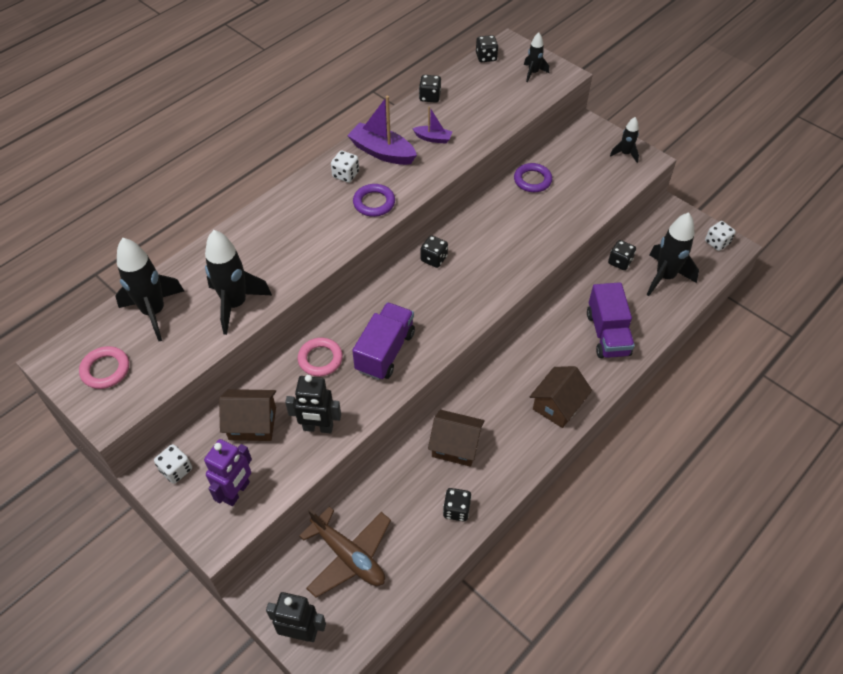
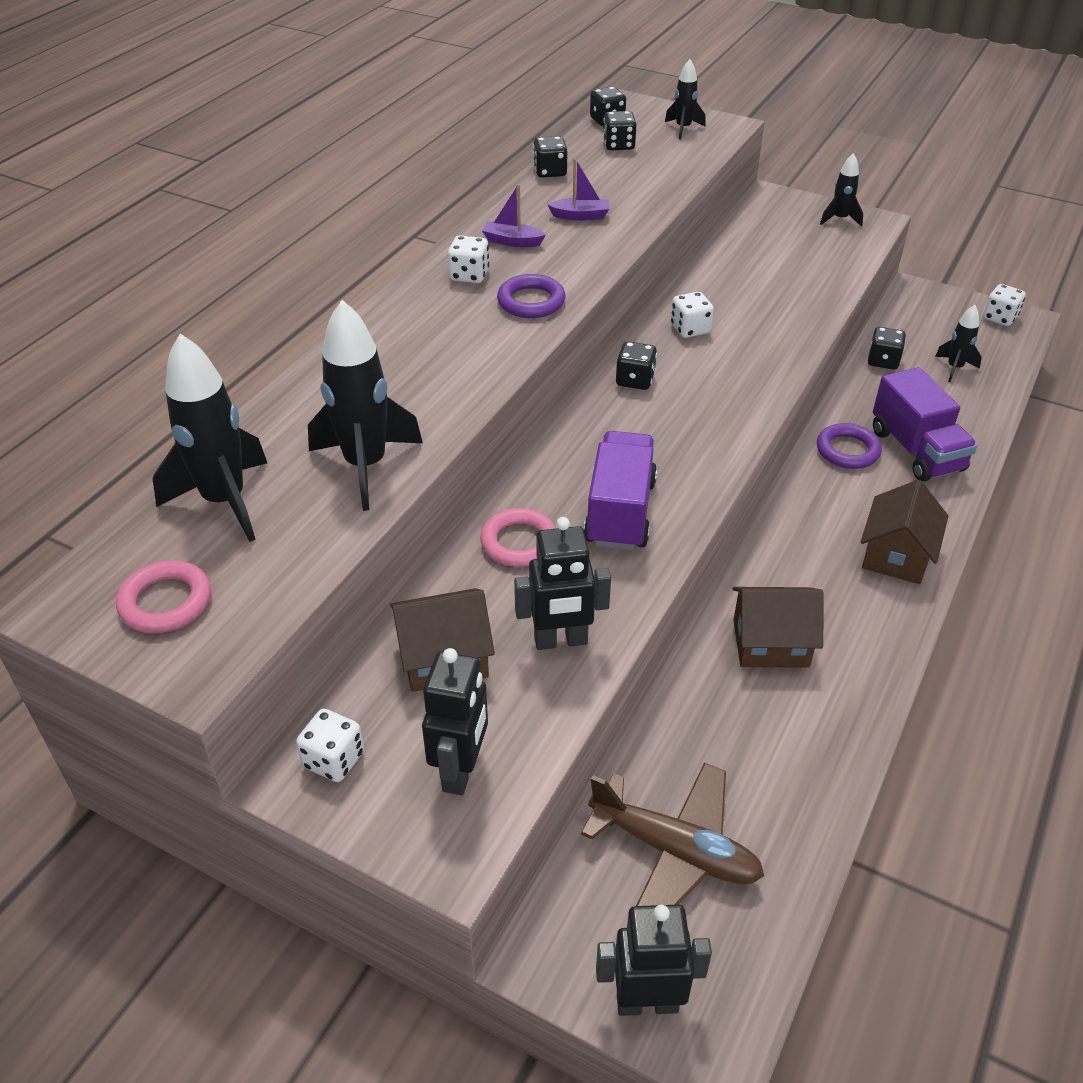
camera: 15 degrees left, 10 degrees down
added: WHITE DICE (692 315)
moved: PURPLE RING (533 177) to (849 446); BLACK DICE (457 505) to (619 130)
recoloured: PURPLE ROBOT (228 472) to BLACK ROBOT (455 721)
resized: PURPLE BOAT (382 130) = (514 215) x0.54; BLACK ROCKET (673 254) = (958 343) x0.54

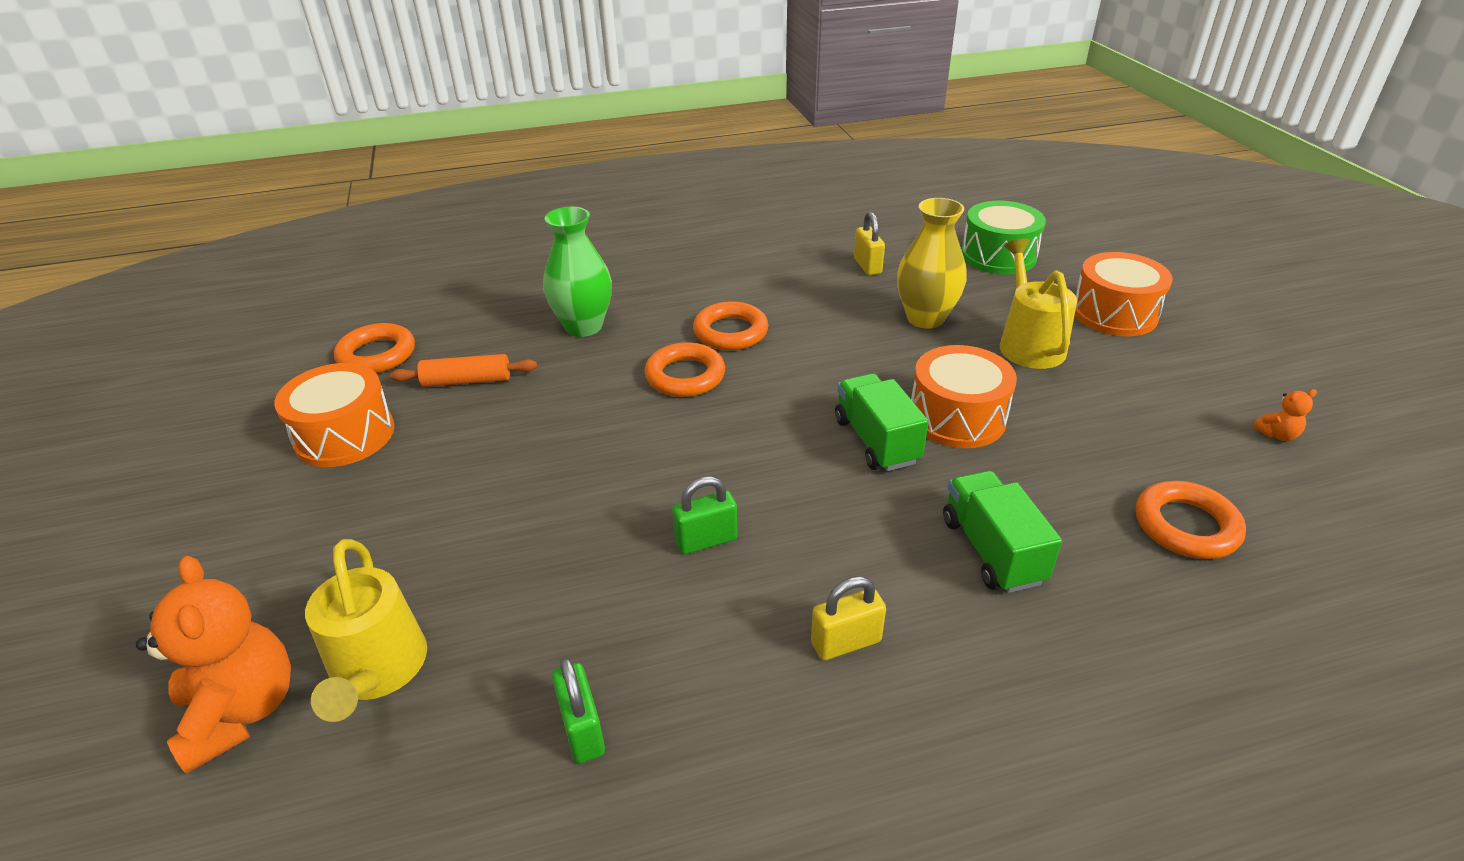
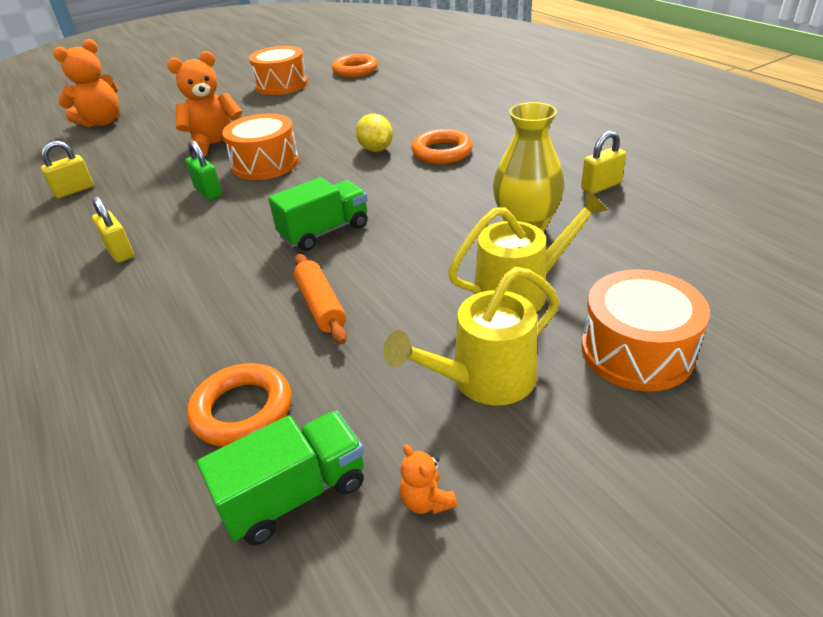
camera: 75 degrees right, 0 degrees up
removed: GREEN DRUM (1004 237); GREEN VASE (577 272)
added: ORANGE TEDDY BEAR (204 104)
moved: ORANGE DRUM (964 396) to (260 147); ORANGE ROLLING PIN (464 370) to (320 299); GREEN TRUCK (1002 532) to (280 478); YELLOW WATERING CAN (366 630) to (471 336)
replaced: ORANGE RING (684 369) to YELLOW LEMON (374 133)
recoloured: GREEN PADLOCK (578 710) to YELLOW PADLOCK (67 169)

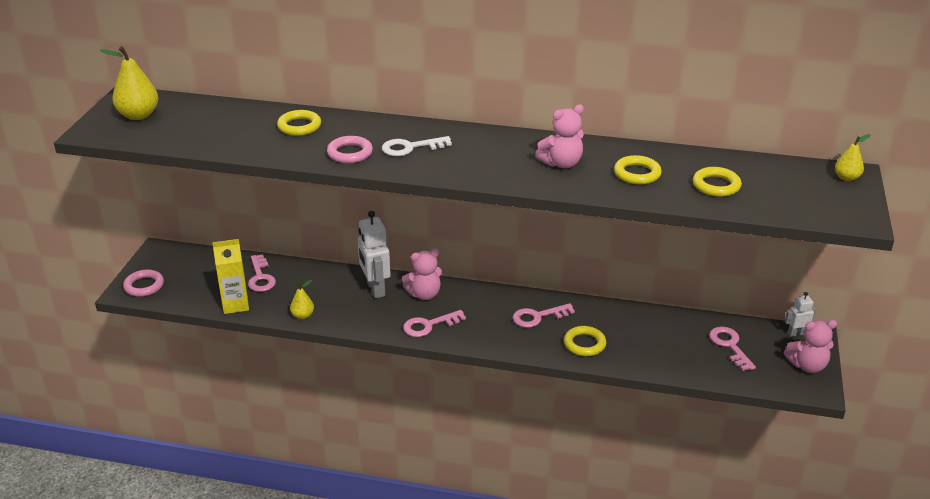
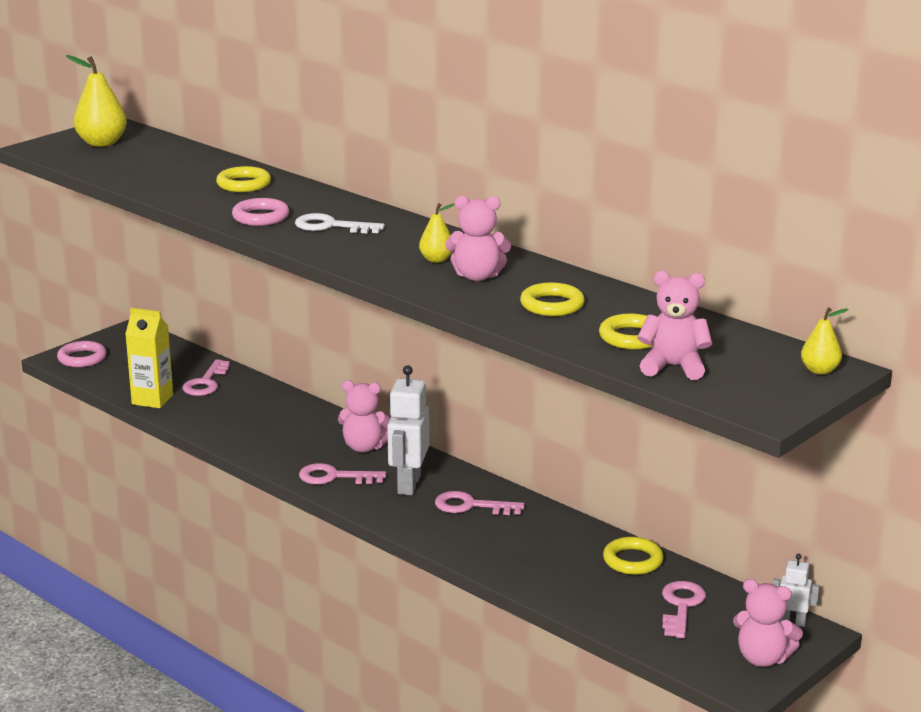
camera: 30 degrees right, 10 degrees down
added: PINK TEDDY BEAR (674 325)
moved: WHITE ROBOT (374 254) to (408 430); YELLOW PEAR (302 299) to (437 233); YELLOW RING (585 341) to (633 556)

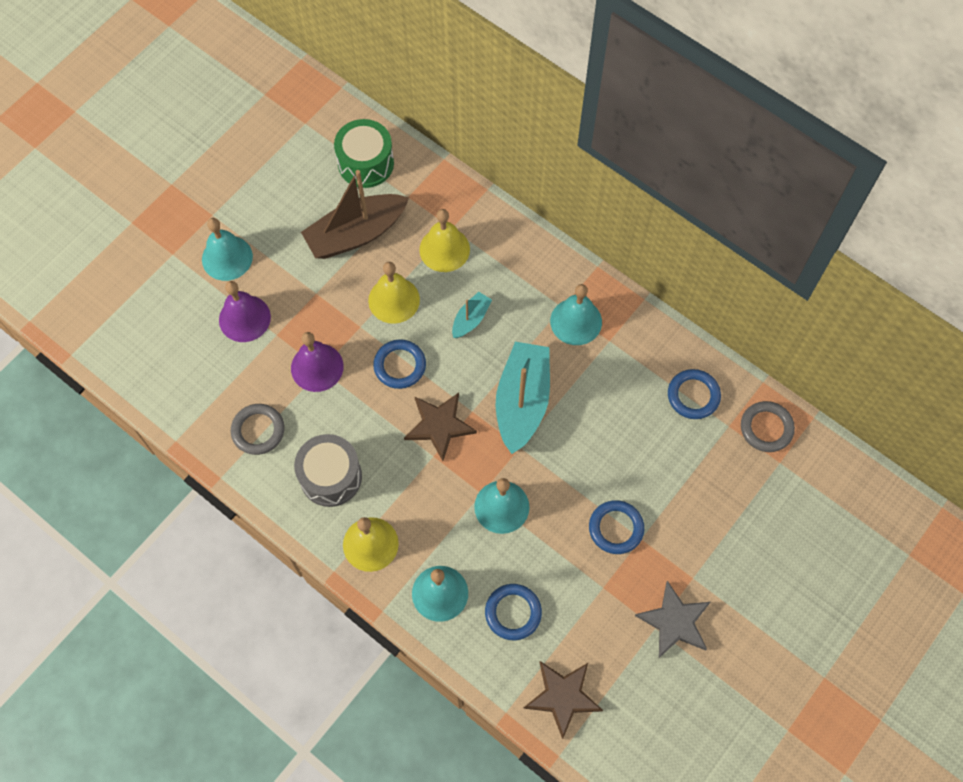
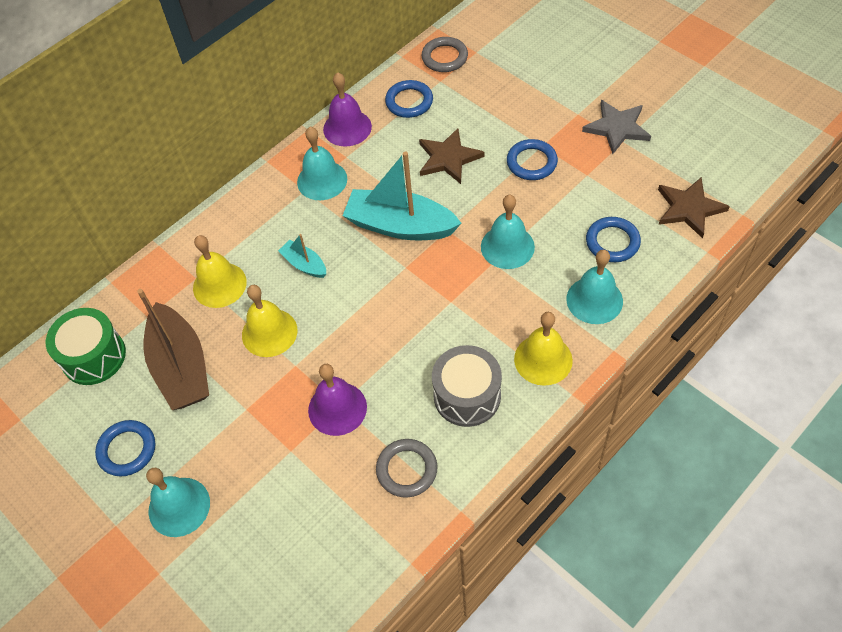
camera: 80 degrees left, 10 degrees down
moved: PURPLE BELL (245 311) to (347 109); BLUE RING (399 364) to (125 448); BROWN STAR (440 427) to (451 156)

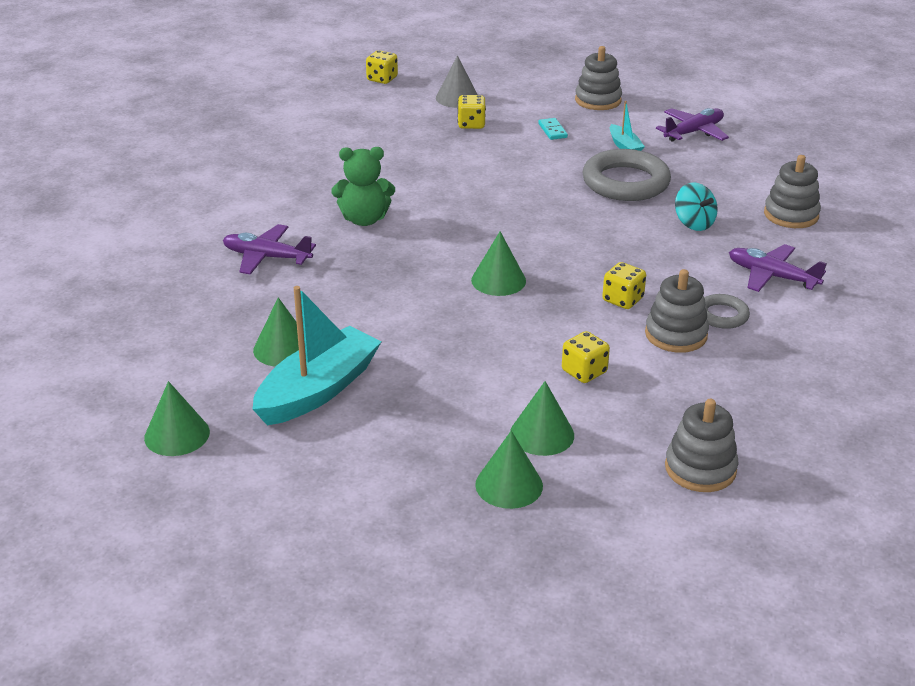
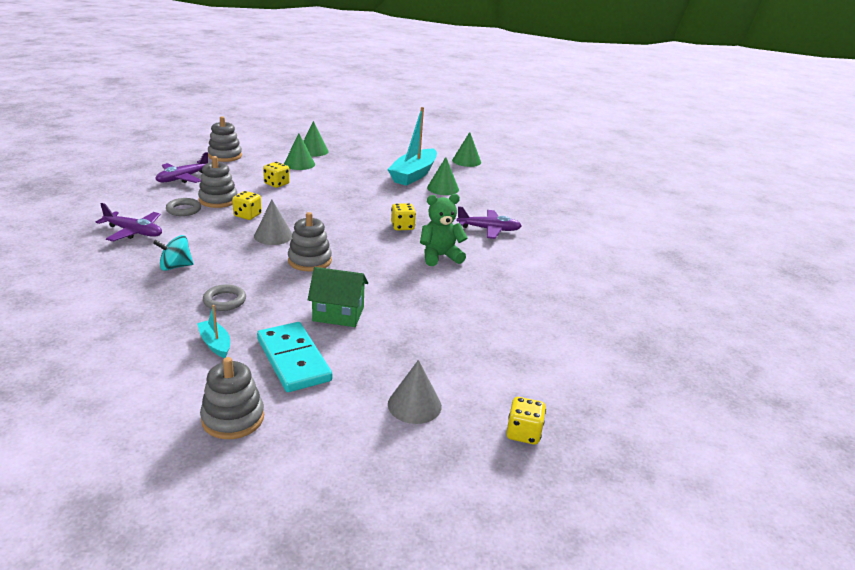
camera: 165 degrees right, 5 degrees down
removed: GREEN CONE (498 263)
added: GREY CONE (273 222); GREEN HOUSE (338 297)
moved: YELLOW DICE (472 112) to (403 216); PURPLE PLANE (692 125) to (182 167); GREY STACKING TOY (792 191) to (310 242)
turned: TURQUOISE SPINNING TOP (696 206) = (173 253) 60 degrees counterclockwise
resized: TURQUOISE DOMINO (553 129) = (294 357) x2.26; GREY RING (626 175) = (224 297) x0.51

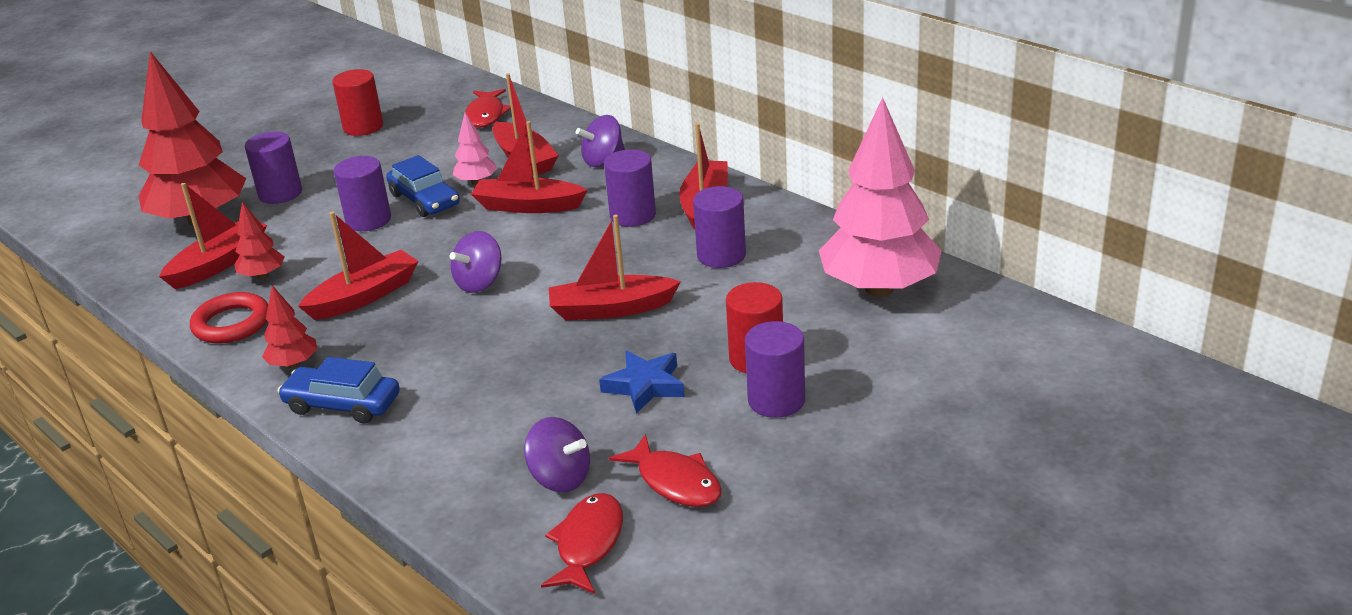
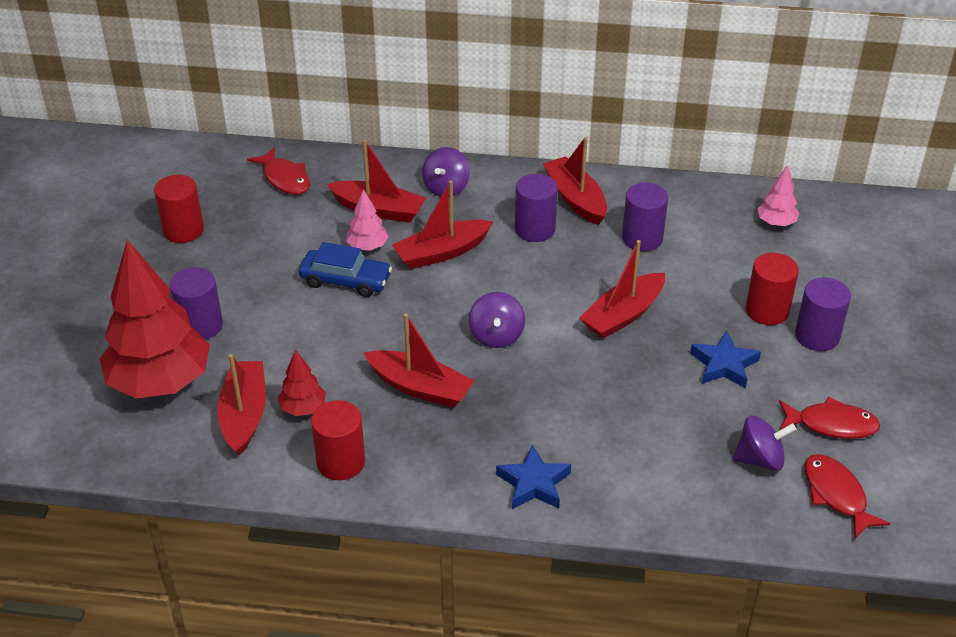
camera: 40 degrees left, 10 degrees up
removed: PURPLE CYLINDER (362 193); RED TREE (289 326)
replaced: RED RING (229 317) to RED CYLINDER (338 440); BLUE CAR (339 390) to BLUE STAR (533 476)
turned: RED BOAT (358 266) = (419 360) 105 degrees clockwise
resized: PINK TREE (880 197) = (778 195) x0.44

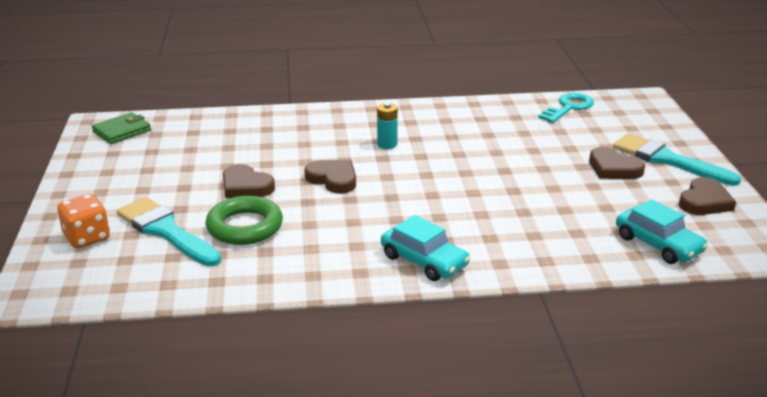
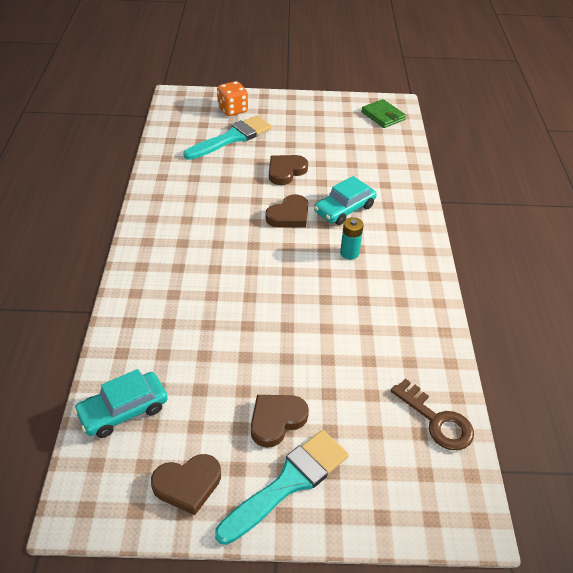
camera: 95 degrees right, 15 degrees up
removed: GREEN RING (244 220)
moved: TURQUOISE CAR (425 248) to (345 200)
recoloured: TURQUOISE KEY (566 108) to BROWN KEY (432 414)
turned: BROWN HEART (707 196) = (186 484) 60 degrees counterclockwise

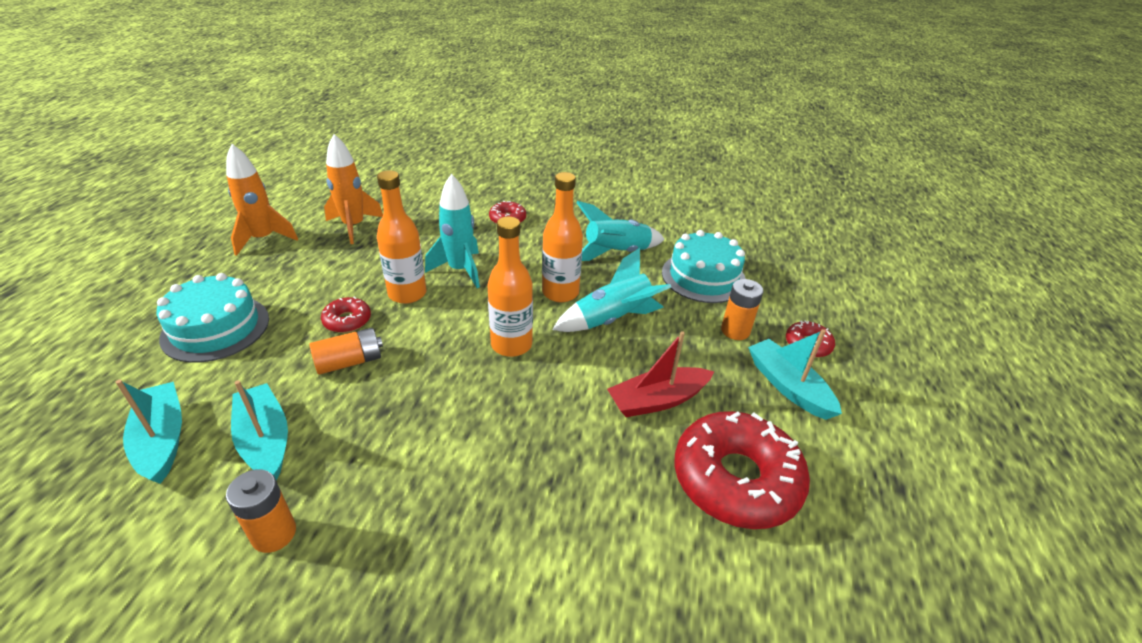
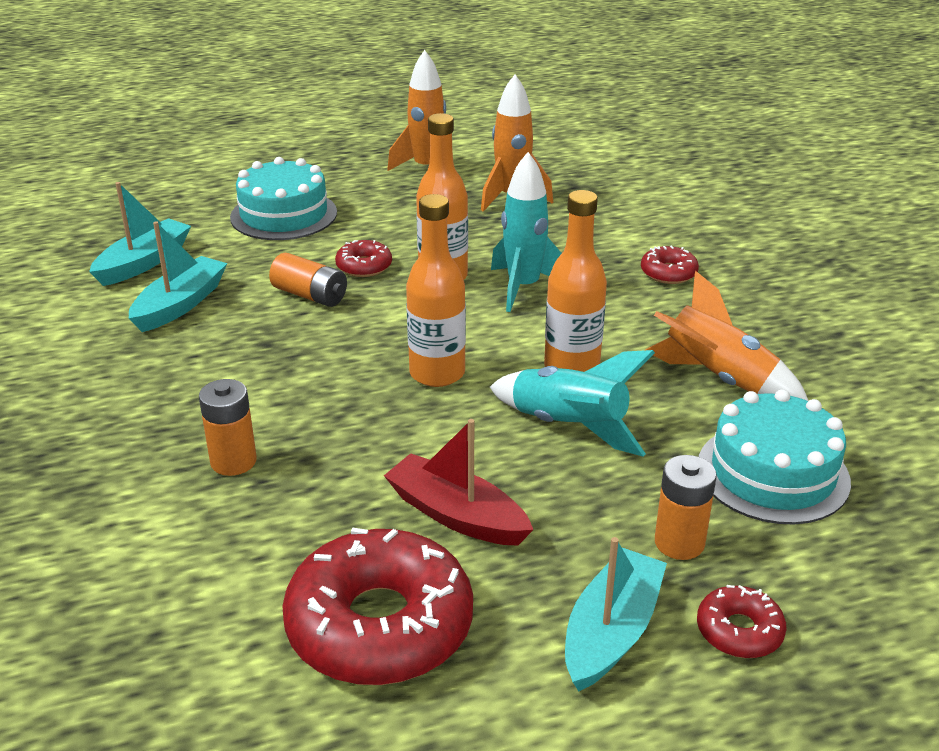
camera: 60 degrees right, 5 degrees down
moved: ORANGE BATTERY (261 511) to (228 427)
recoloured: TURQUOISE ROCKET (620 231) to ORANGE ROCKET (727 336)

